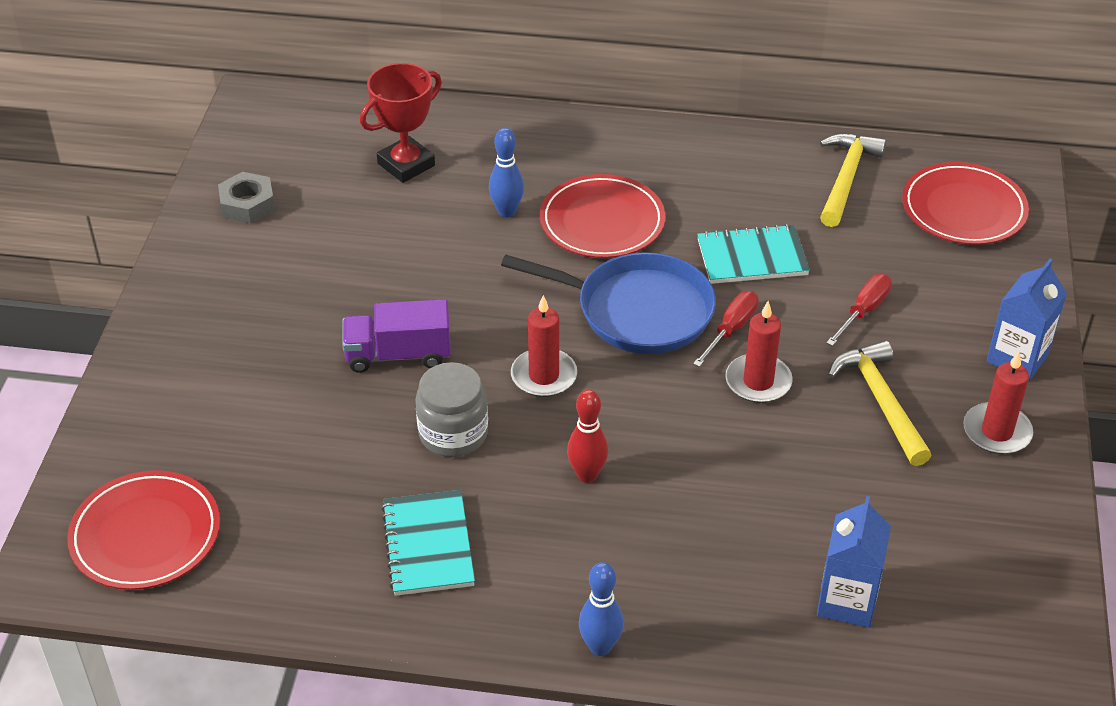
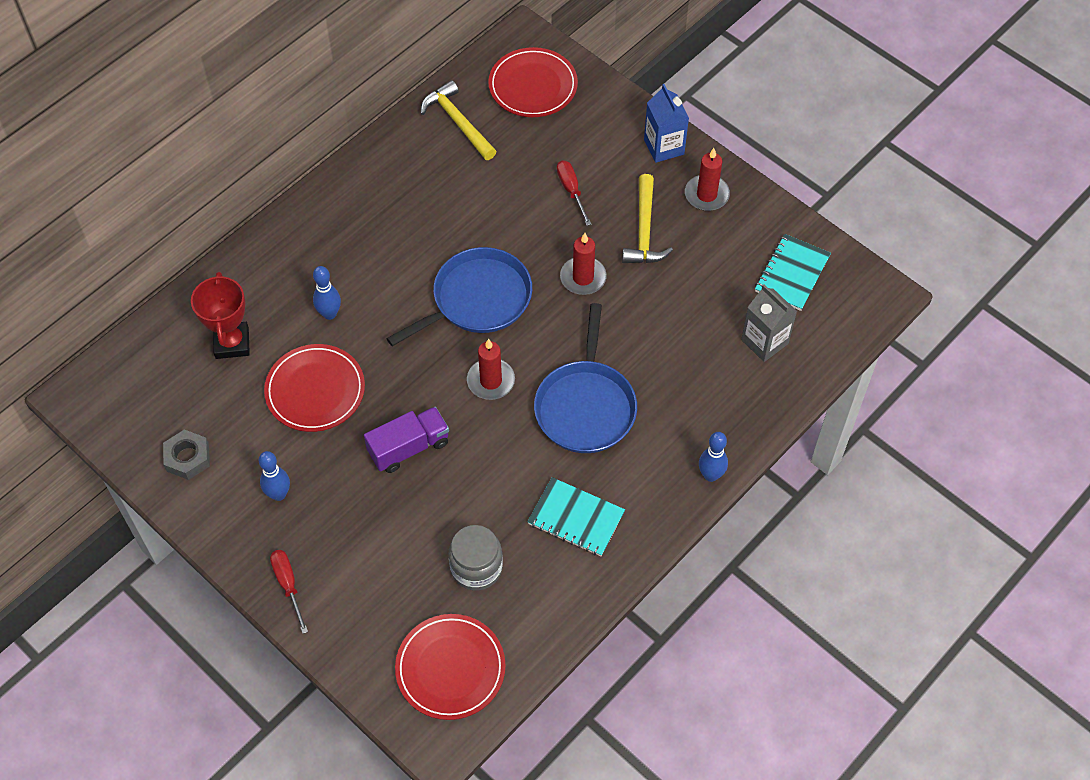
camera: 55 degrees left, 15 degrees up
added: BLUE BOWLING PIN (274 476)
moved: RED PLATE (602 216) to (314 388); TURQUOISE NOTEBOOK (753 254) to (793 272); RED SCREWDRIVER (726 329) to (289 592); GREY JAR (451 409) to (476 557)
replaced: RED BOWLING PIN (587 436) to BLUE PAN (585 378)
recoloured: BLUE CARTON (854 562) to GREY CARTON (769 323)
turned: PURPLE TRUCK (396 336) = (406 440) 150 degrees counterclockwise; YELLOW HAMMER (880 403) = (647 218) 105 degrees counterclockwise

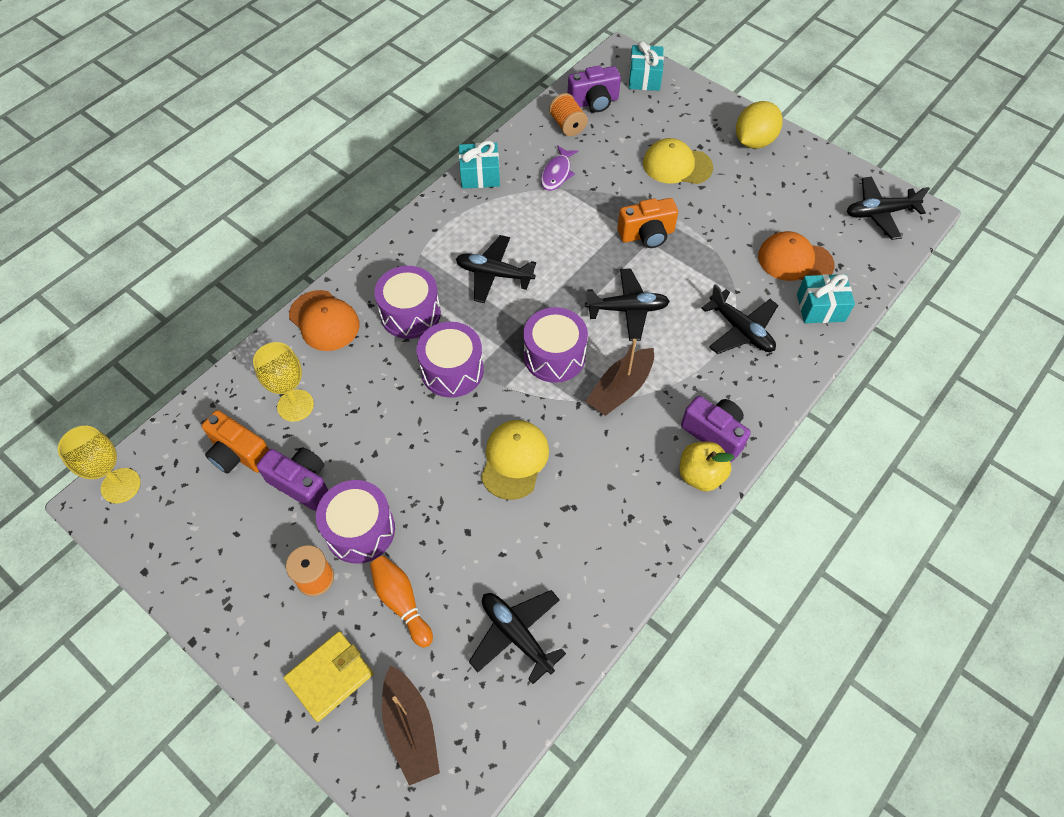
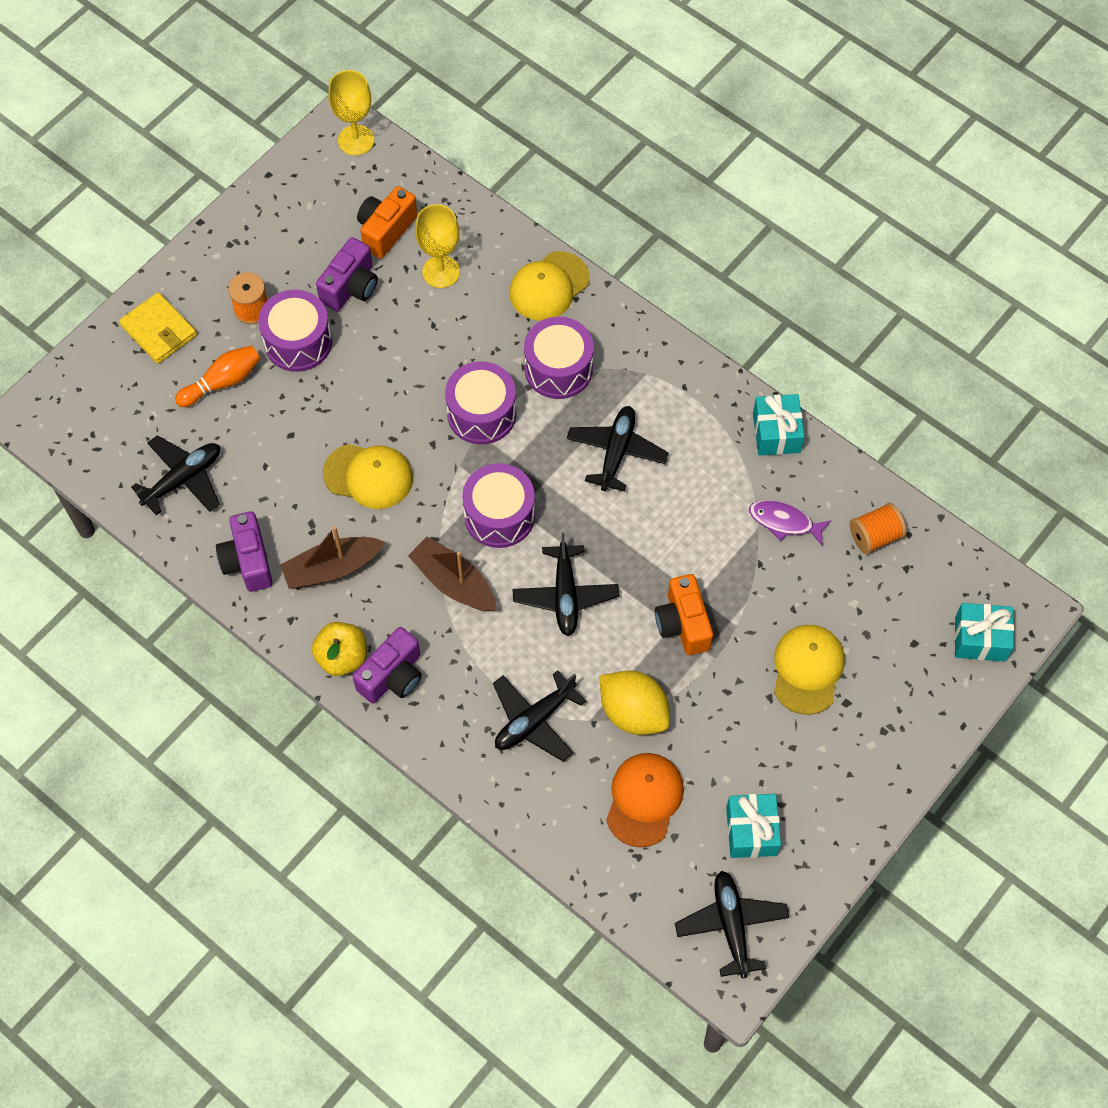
camera: 90 degrees right, 5 degrees up
moved: PURPLE CAMERA (594 89) to (244 551); YELLOW LEMON (759 125) to (635 703); TURQUOISE GIFT (826 298) to (753 826); BROWN BOAT (411 725) to (332 557)
recoloured: ORANGE CAP (324 320) to YELLOW CAP (549 286)

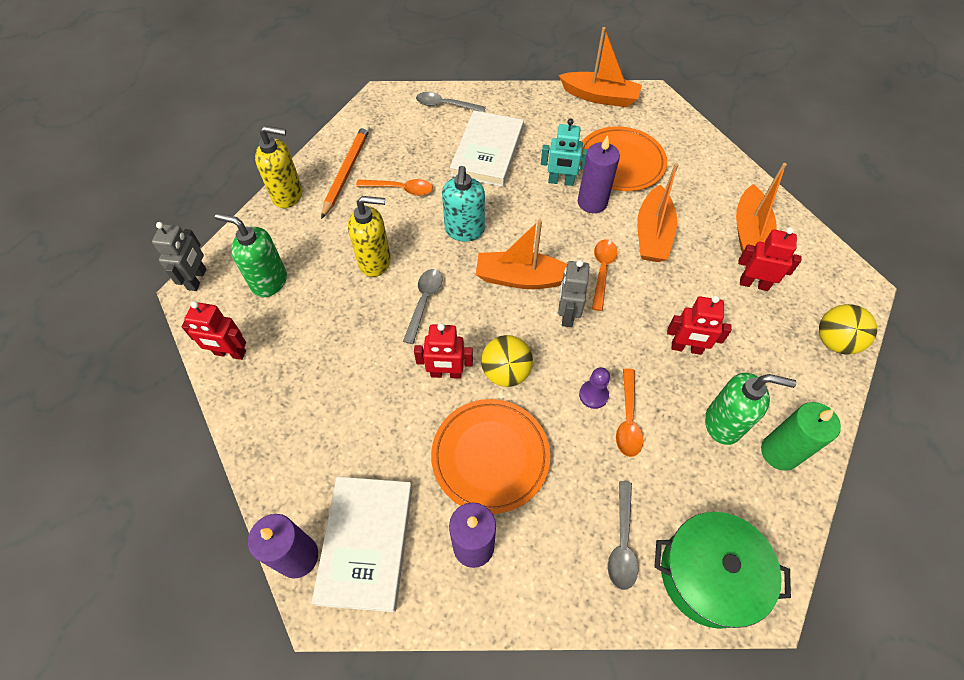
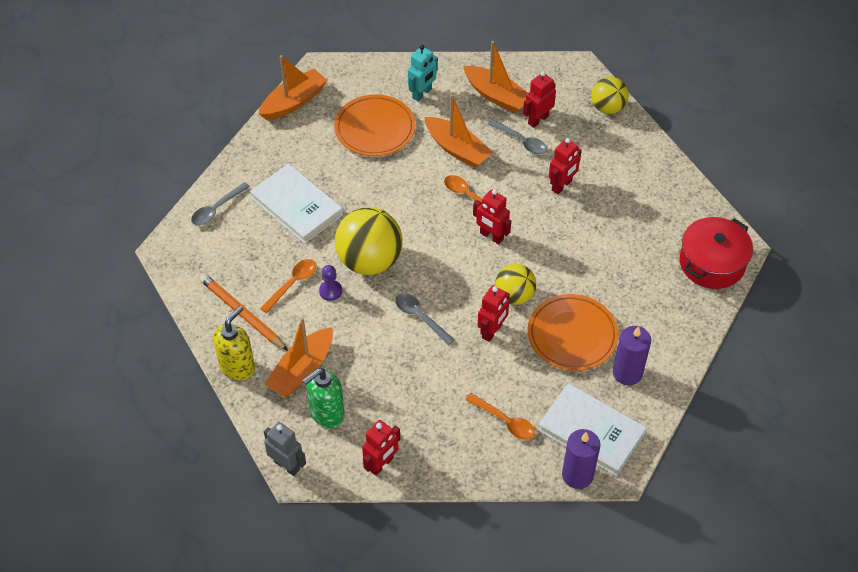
camera: 60 degrees left, 5 degrees down
removed: PURPLE CANDLE (599 174); YELLOW SOAP DISPENSER (369 236); GREEN SOAP DISPENSER (751 409); GREEN CANDLE (801 436)
moved: TURQUOISE ROBOT (564 152) to (423 73); ORANGE BOAT (521 254) to (298 357); PURPLE PAWN (594 388) to (330 283); ORANGE SPOON (629 412) to (500 416); GREY SPOON (623 535) to (517 137)
replaced: TURQUOISE SOAP DISPENSER (463 204) to YELLOW BALL (369 241)
recoloured: GREY ROBOT (573 293) to RED ROBOT (492 216); GREEN POT (722 570) to RED POT (716 253)

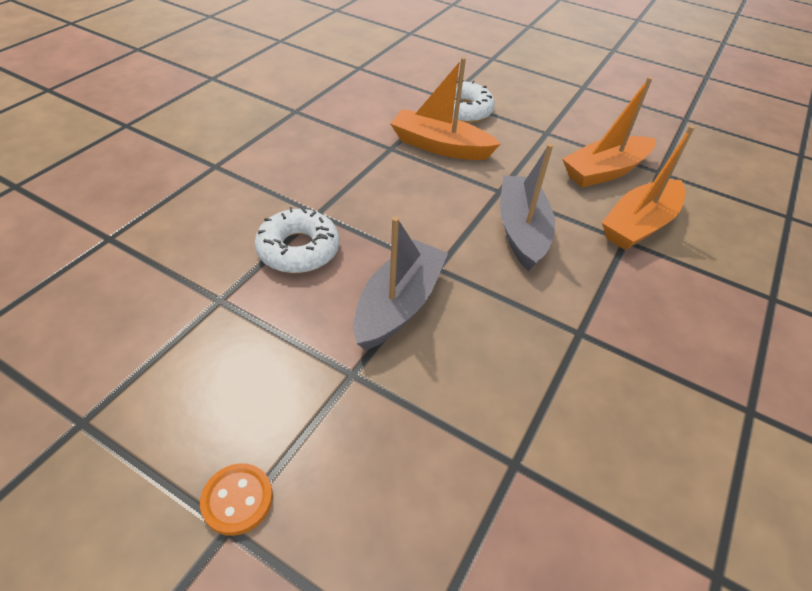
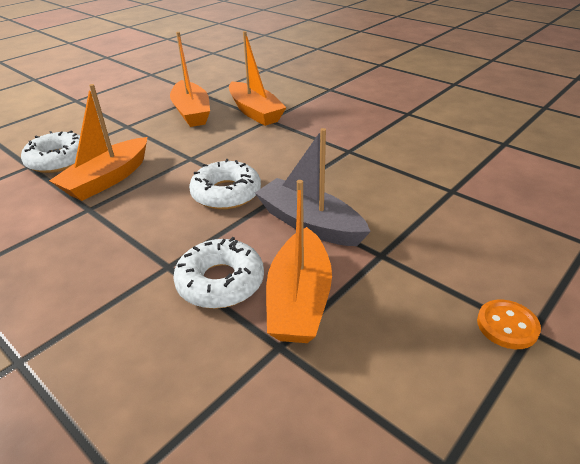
camera: 75 degrees left, 10 degrees down
removed: GREY BOAT (527 207)
added: WHITE DONUT (225 184); ORANGE BOAT (299 261)

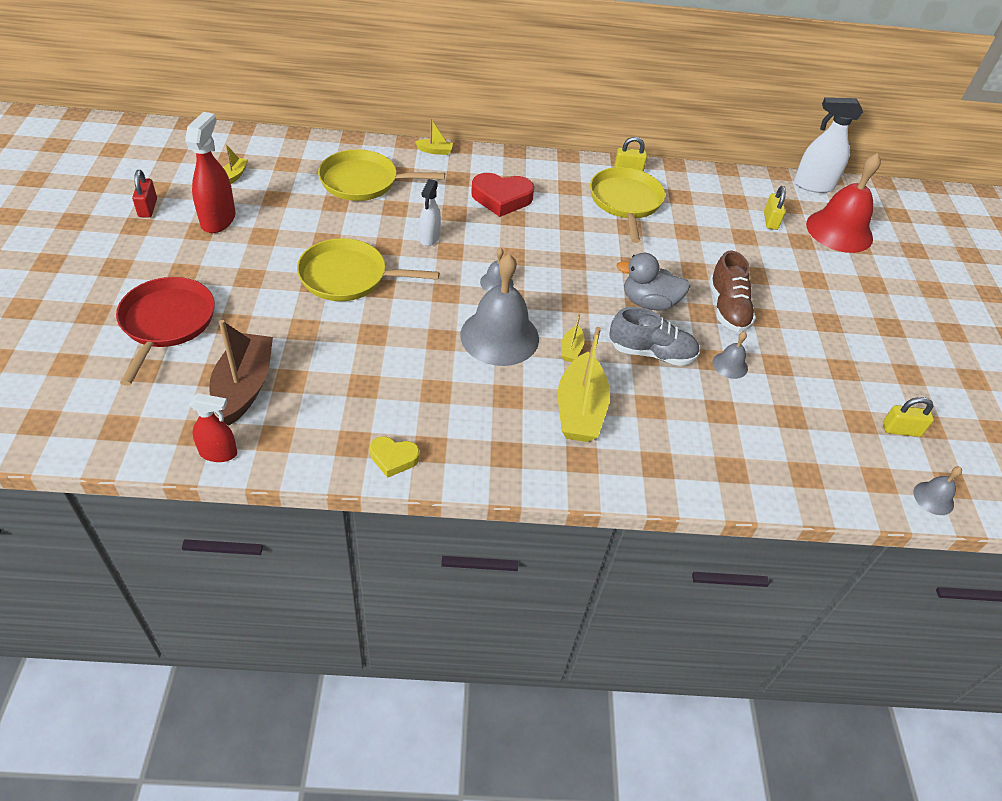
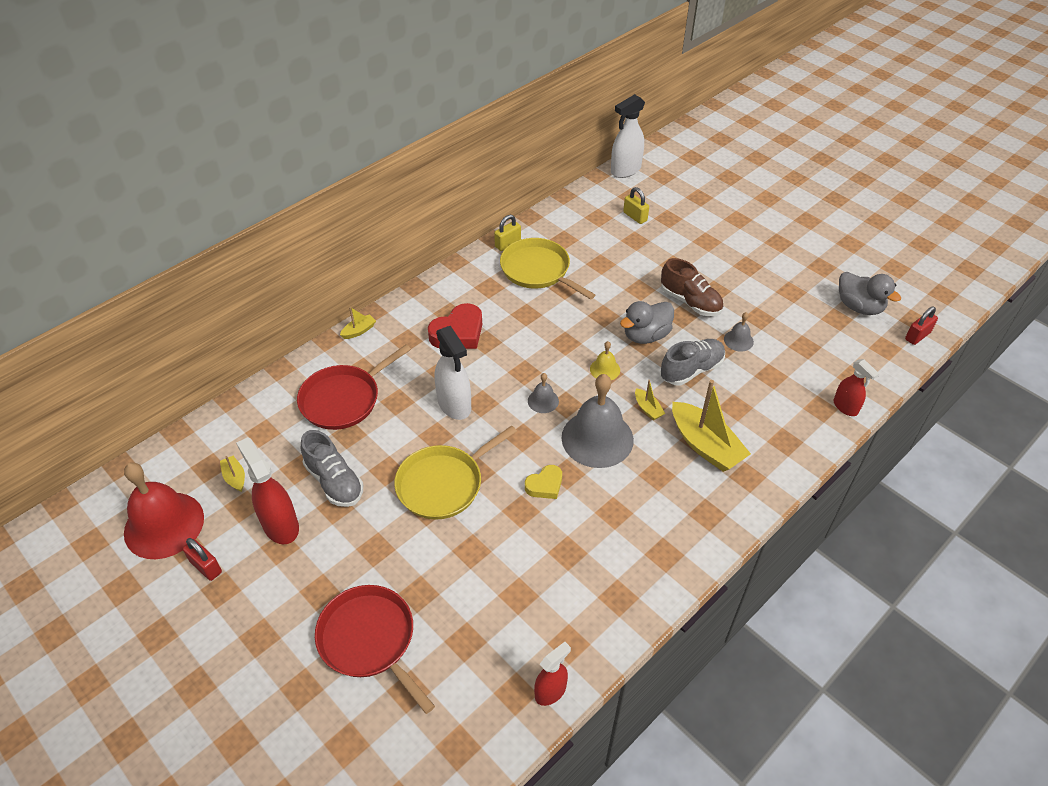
camera: 40 degrees left, 0 degrees up
removed: BROWN BOAT (241 373)
added: YELLOW BELL (605 360); RED SPRAY BOTTLE (856 387); GREY SHOE (332 468)
moved: RED BELL (843 203) to (164 511); YELLOW HEART (394 457) to (543 482)
replaced: YELLOW PADLOCK (908 417) to GREY DUCK (870 293); GREY BELL (938 491) to RED PADLOCK (921 326)
recoloured: YELLOW PAN (381 175) to RED PAN (354 387)
resized: WHITE SPRAY BOTTLE (430 212) = (453 373) x1.60

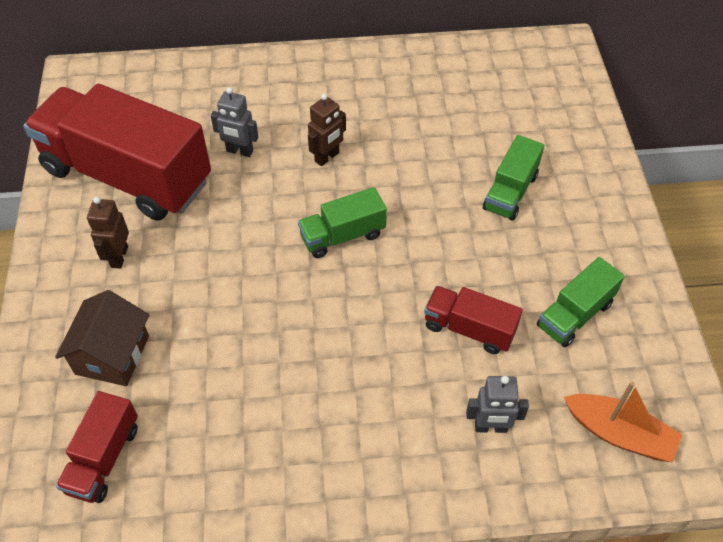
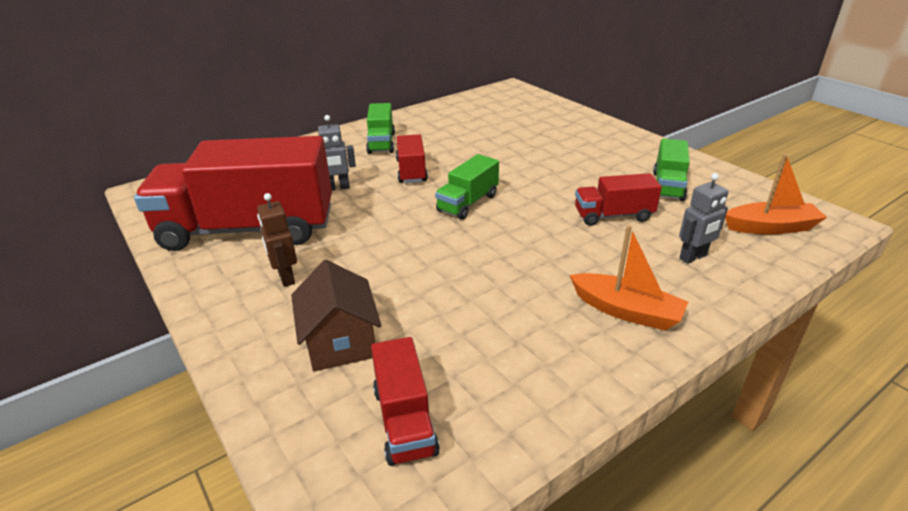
camera: 30 degrees left, 20 degrees down
added: ORANGE BOAT (629 278)
moved: GREEN TRUCK (513 177) to (380 128)
replaced: BROWN ROBOT (327 130) to RED TRUCK (412 158)

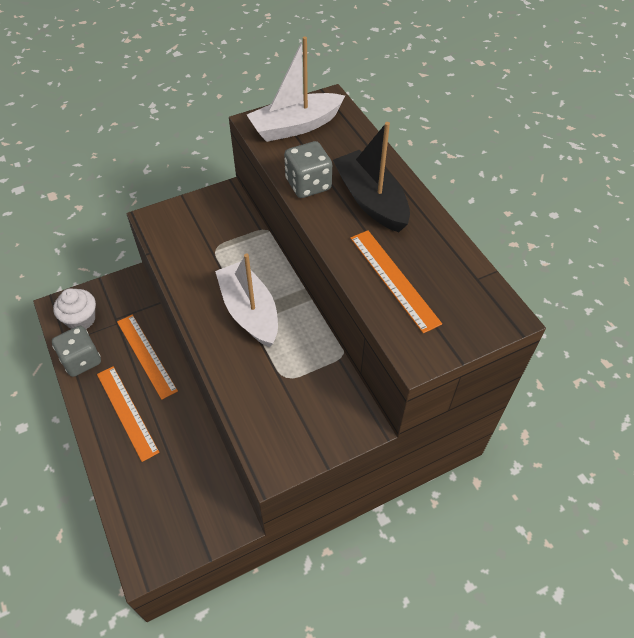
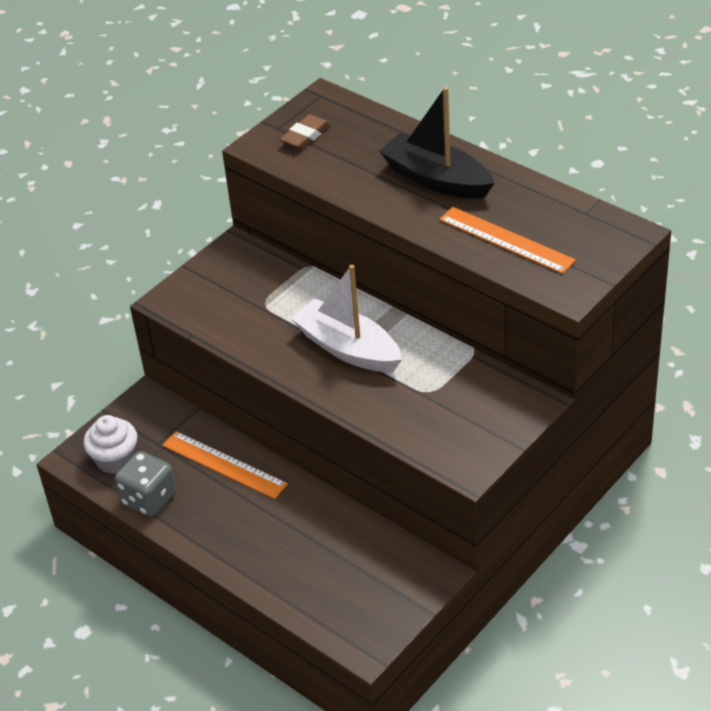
camera: 20 degrees left, 10 degrees down
removed: GREY DICE (308 169); ORANGE RULER (128 414)
replaced: WHITE BOAT (296 89) to BROWN ERASER (305 132)

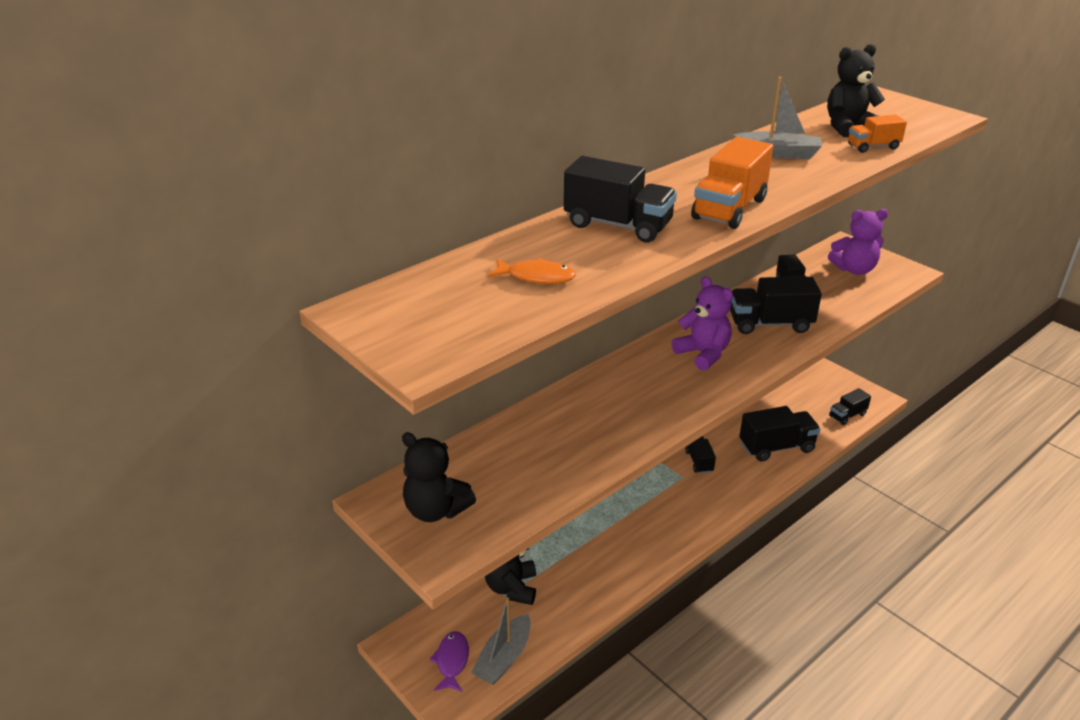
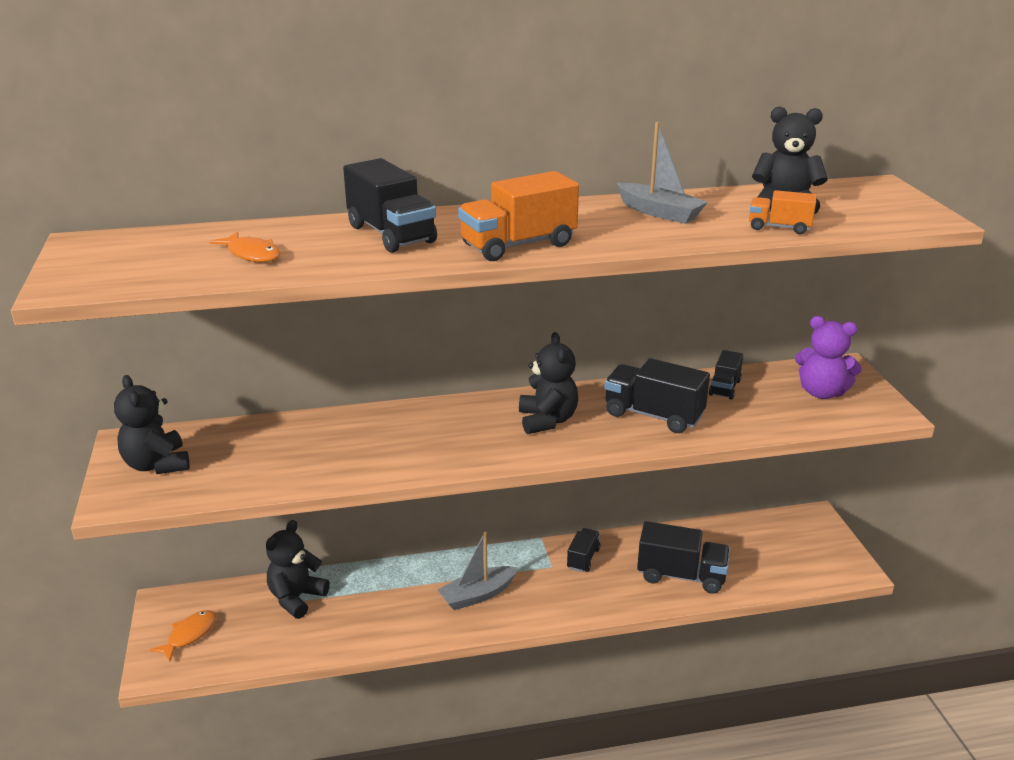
camera: 30 degrees right, 5 degrees down
removed: BLACK TRUCK (850 406)
moved: GREY BOAT (501 641) to (478 571)
recoloured: PURPLE TEDDY BEAR (702 323) to BLACK TEDDY BEAR (548 383); PURPLE FISH (449 661) to ORANGE FISH (183 636)

